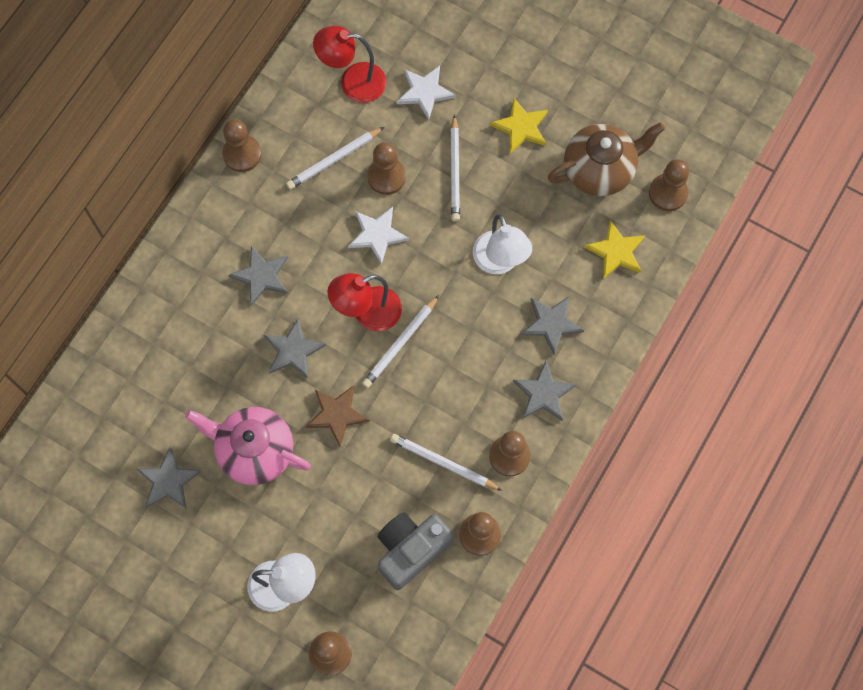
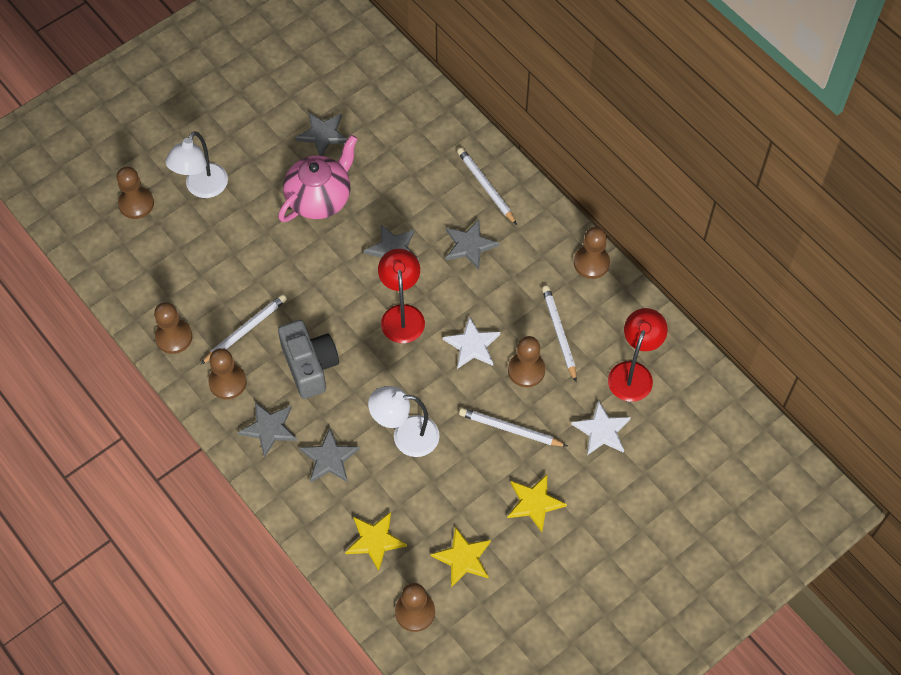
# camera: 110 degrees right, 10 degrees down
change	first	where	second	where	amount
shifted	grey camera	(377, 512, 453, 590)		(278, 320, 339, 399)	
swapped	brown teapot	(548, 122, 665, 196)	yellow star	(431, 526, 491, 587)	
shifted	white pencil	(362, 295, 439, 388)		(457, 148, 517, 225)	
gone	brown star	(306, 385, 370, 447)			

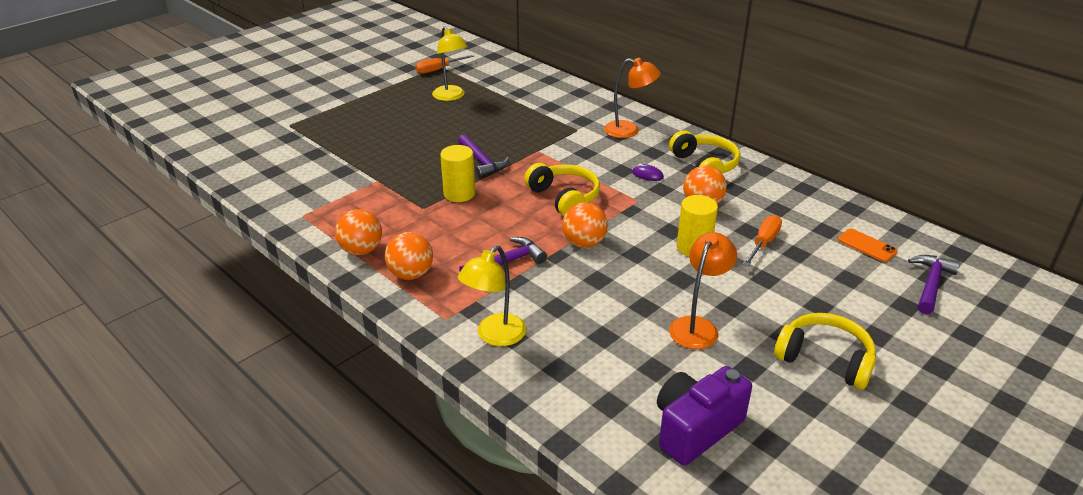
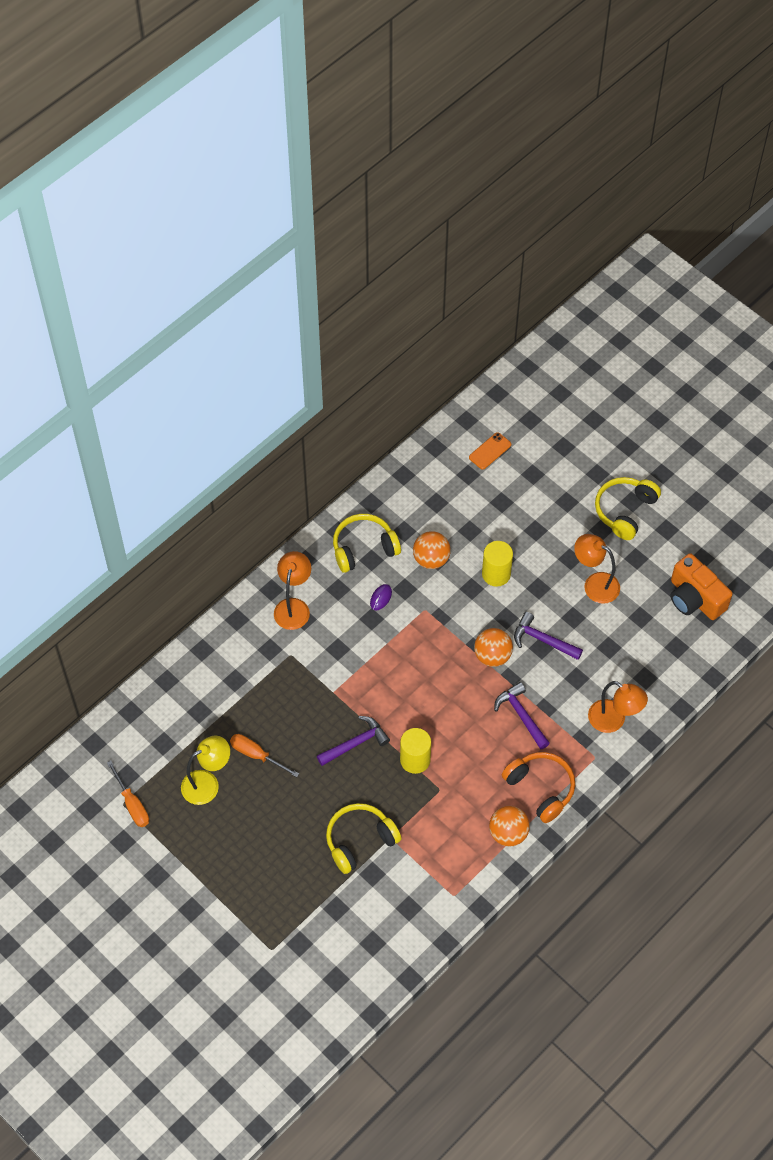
# camera: 90 degrees left, 25 degrees up
change	first	where	second	where	amount
shifted	orange screwdriver	(743, 215, 782, 266)		(230, 734, 299, 777)	
shifted	yellow headphones	(524, 163, 600, 217)		(326, 803, 401, 874)	
swapped	orange ball	(385, 232, 433, 280)	orange headphones	(502, 752, 575, 823)	
shifted	purple hammer	(908, 255, 960, 314)		(514, 612, 583, 660)	
repainted	yellow lamp	(458, 245, 526, 346)	orange lamp	(588, 681, 648, 733)	
repainted	purple camera	(657, 366, 752, 466)	orange camera	(671, 553, 732, 620)	

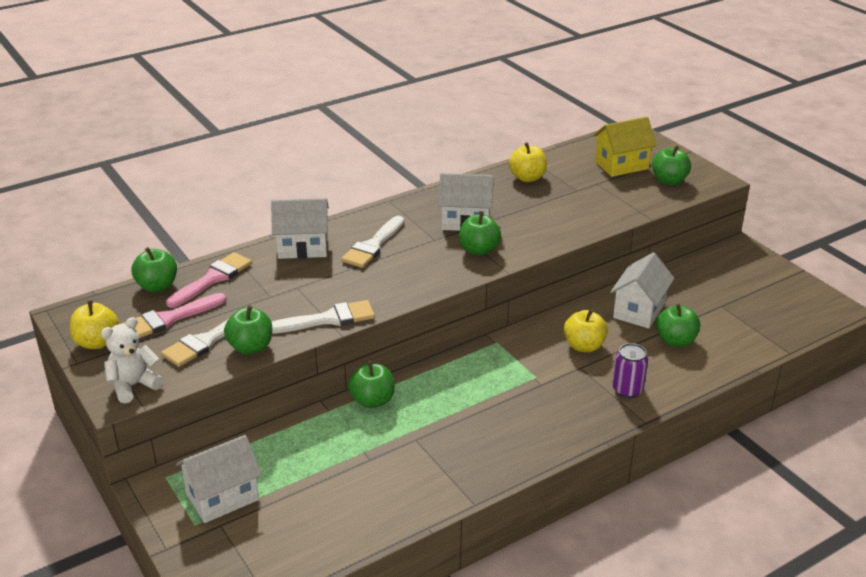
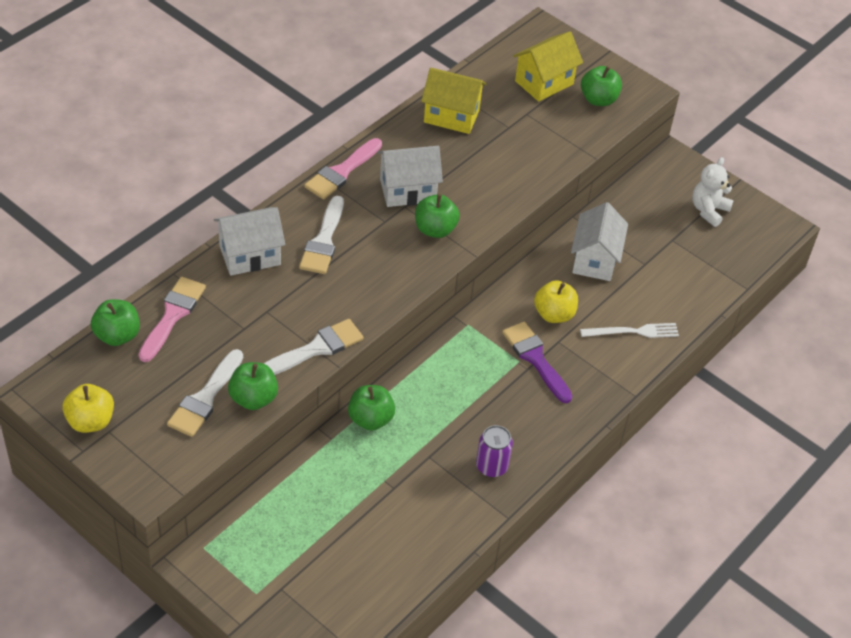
# camera: 20 degrees left, 15 degrees up
change	first	where	second	where	amount
shifted	pink brush	(121, 293, 227, 338)		(304, 138, 382, 199)	
swapped	yellow apple	(509, 142, 547, 182)	yellow house	(421, 68, 487, 134)	
shifted	purple can	(612, 343, 648, 398)		(476, 425, 513, 477)	
new			purple brush	(502, 322, 572, 403)	
new			white fork	(580, 323, 679, 338)	
shifted	white teddy bear	(101, 317, 163, 403)		(692, 157, 734, 227)	
gone	white house	(176, 435, 262, 523)			
gone	green apple	(656, 303, 700, 347)			

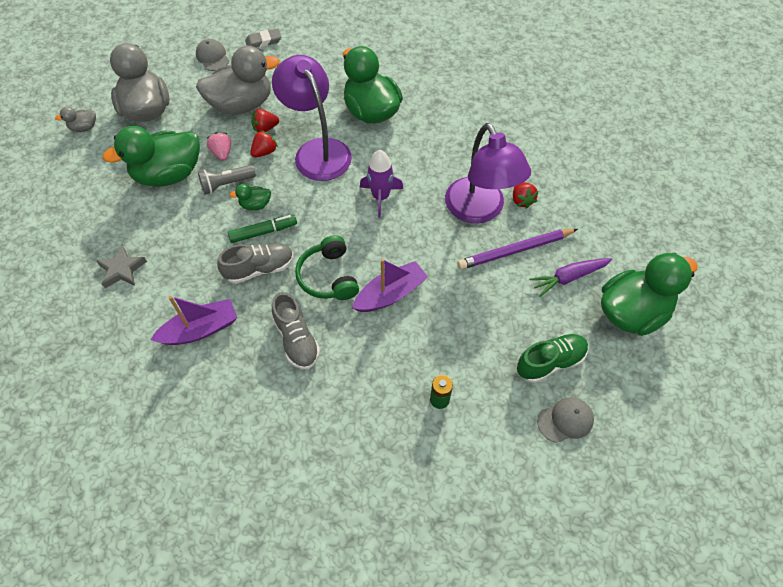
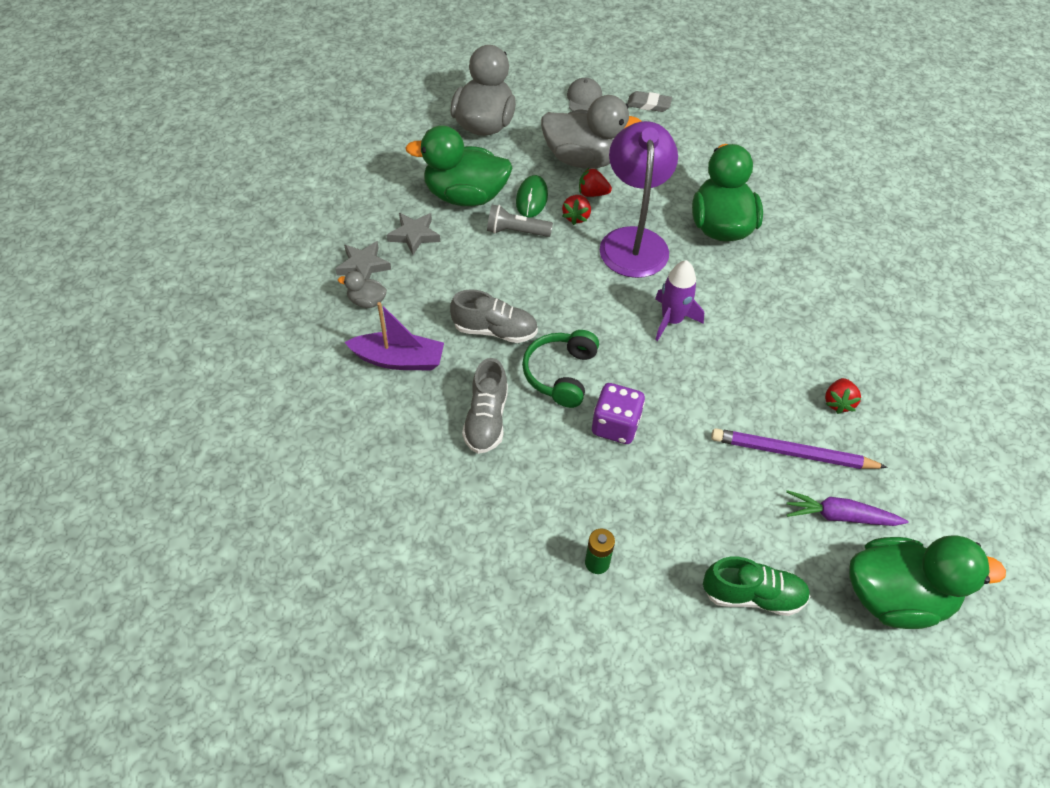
# camera: 30 degrees right, 5 degrees down
change	first	where	second	where	amount
shifted	grey duck	(55, 107, 96, 132)		(338, 271, 387, 308)	
new			grey star	(387, 213, 440, 255)	
swapped	pink strawberry	(207, 132, 231, 161)	green mouse	(516, 175, 548, 218)	
rotated	red strawberry	(251, 130, 278, 157)		(562, 195, 591, 225)	120 degrees clockwise
swapped	purple boat	(352, 259, 428, 312)	purple dice	(592, 383, 645, 444)	
gone	green marker	(228, 215, 297, 243)			
gone	green duck	(230, 184, 271, 210)			
gone	purple lamp	(445, 123, 531, 223)			
gone	grey cap	(537, 397, 594, 443)			

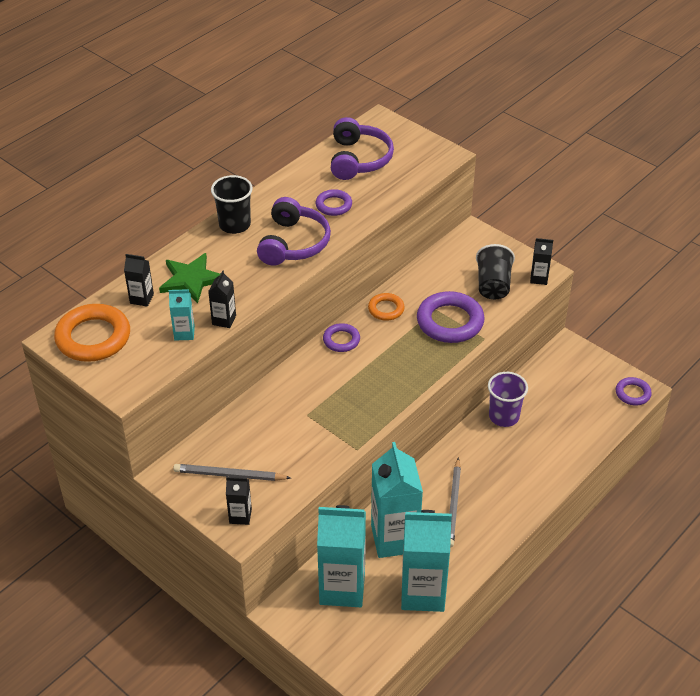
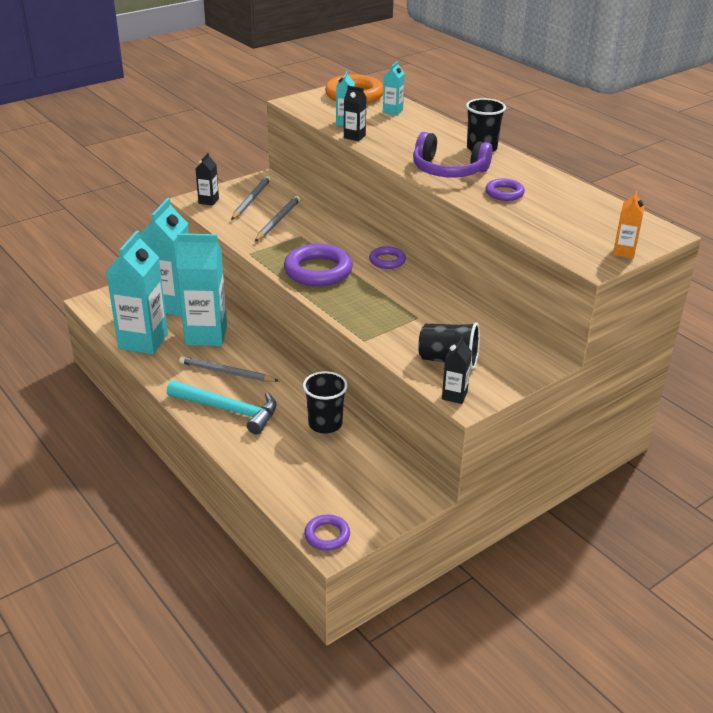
# camera: 100 degrees right, 10 degrees down
change	first	where	second	where	amount
new			turquoise hammer	(167, 380, 276, 434)	
new			grey pencil	(255, 196, 300, 241)	
shifted	purple ring	(417, 291, 485, 343)		(284, 244, 353, 286)	
repainted	purple cup	(488, 372, 528, 427)	black cup	(303, 371, 348, 433)	
repainted	black carton	(124, 254, 154, 307)	turquoise carton	(383, 61, 405, 115)	
new			orange carton	(613, 191, 645, 259)	
gone	green star	(159, 253, 220, 303)			
gone	purple headphones	(331, 117, 394, 180)			
gone	orange ring	(368, 293, 405, 321)			

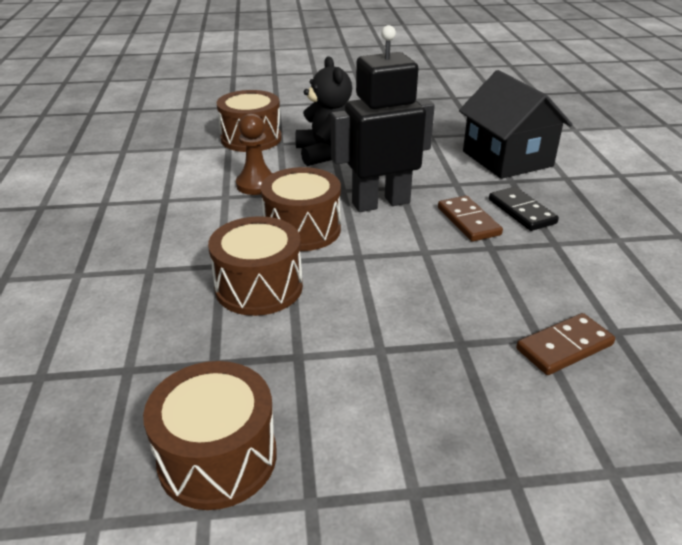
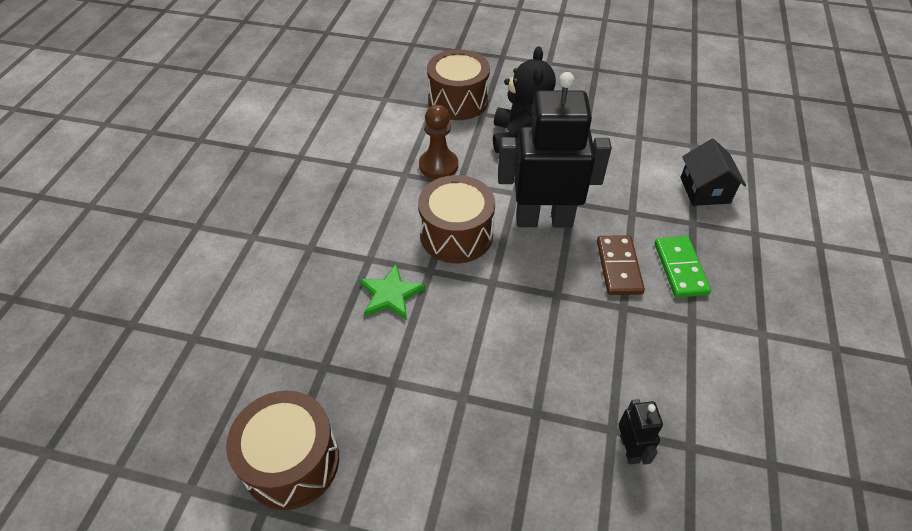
# camera: 20 degrees right, 15 degrees up
change	first	where	second	where	amount
swapped	brown drum	(208, 216, 303, 316)	green star	(359, 264, 426, 320)	
swapped	brown domino	(516, 313, 615, 375)	black robot	(618, 399, 663, 465)	
repainted	black domino	(489, 187, 559, 231)	green domino	(654, 236, 711, 298)	
scaled	black house	(459, 70, 573, 179)		(680, 139, 746, 206)	x0.57

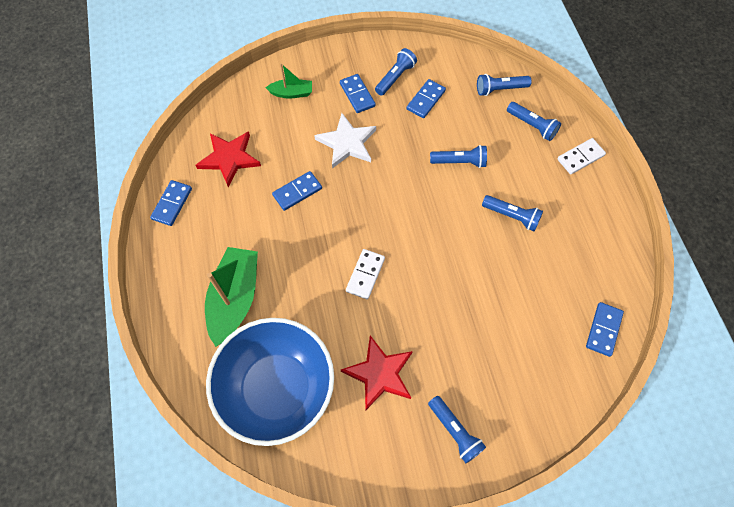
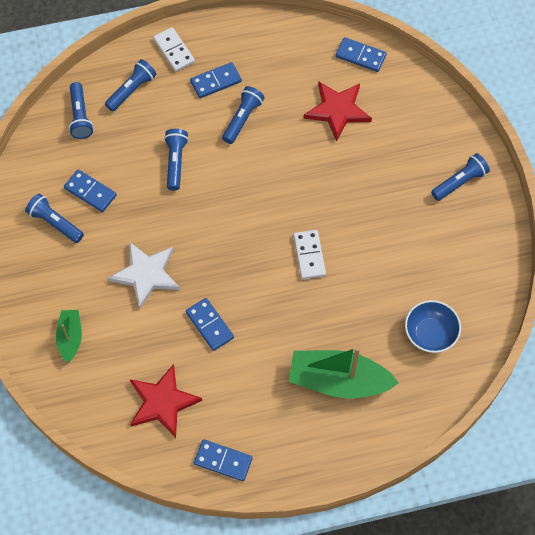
# camera: 90 degrees left, 0 degrees up
change	first	where	second	where	amount
shifted	blue domino	(340, 74, 376, 113)		(190, 62, 242, 98)	
rotated	white domino	(346, 249, 385, 300)		(293, 230, 326, 279)	60 degrees clockwise
shifted	red star	(341, 336, 413, 410)		(303, 81, 372, 142)	
scaled	blue bowl	(206, 318, 334, 446)		(405, 300, 461, 353)	x0.48

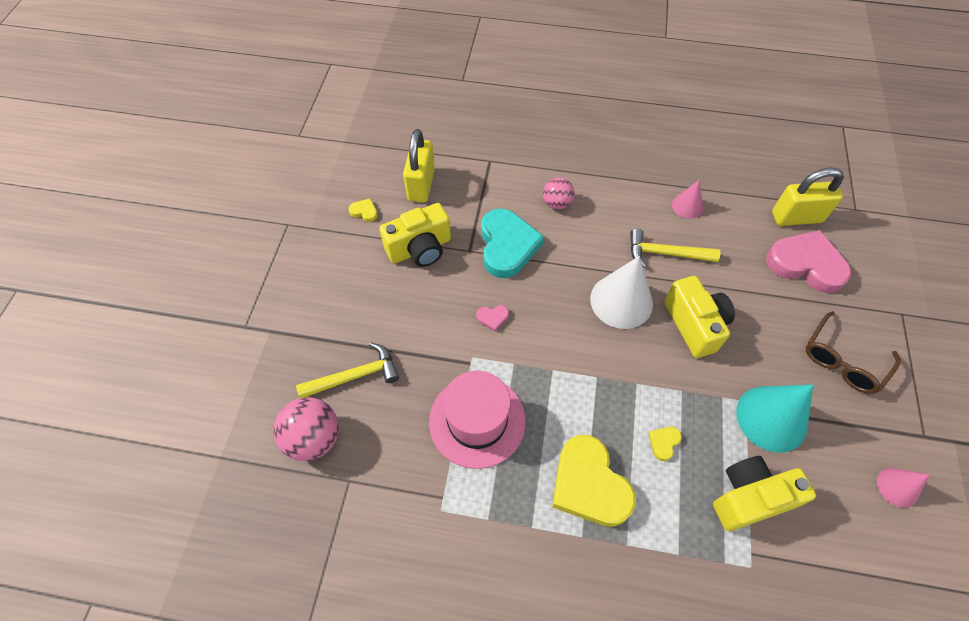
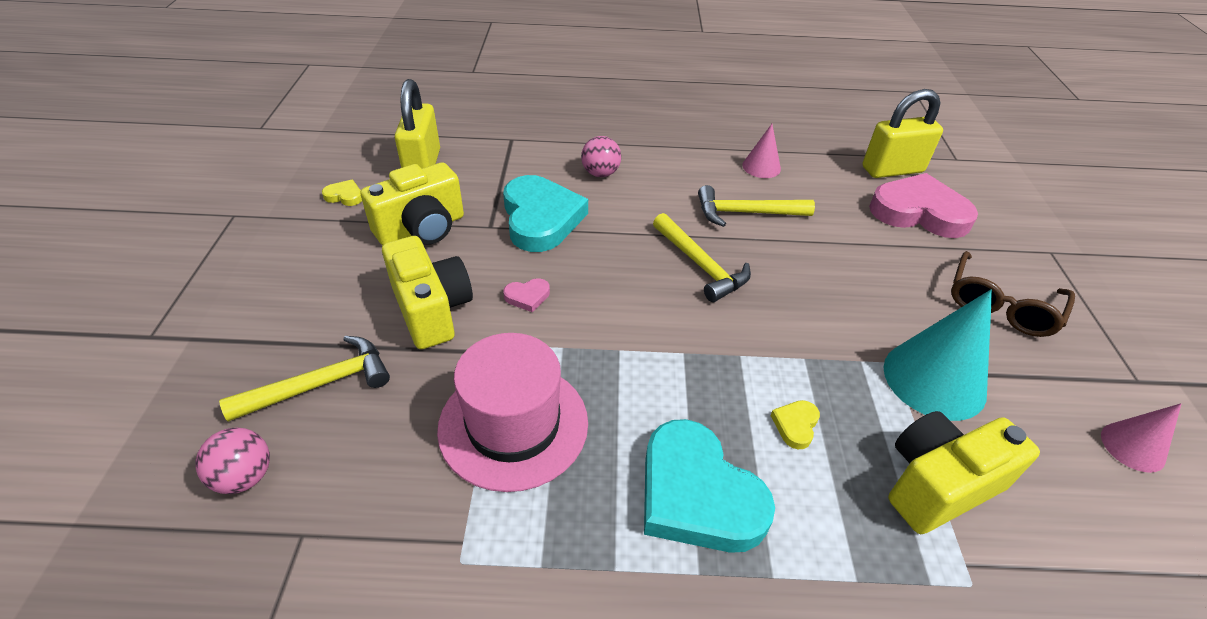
# camera: 10 degrees left, 15 degrees down
change	first	where	second	where	amount
scaled	pink ball	(273, 397, 339, 461)		(196, 427, 270, 494)	x0.63
shifted	yellow camera	(664, 276, 735, 358)		(382, 236, 473, 349)	
repainted	yellow heart	(552, 435, 636, 527)	turquoise heart	(644, 419, 775, 553)	
swapped	white cone	(590, 256, 653, 329)	yellow hammer	(653, 213, 751, 302)	

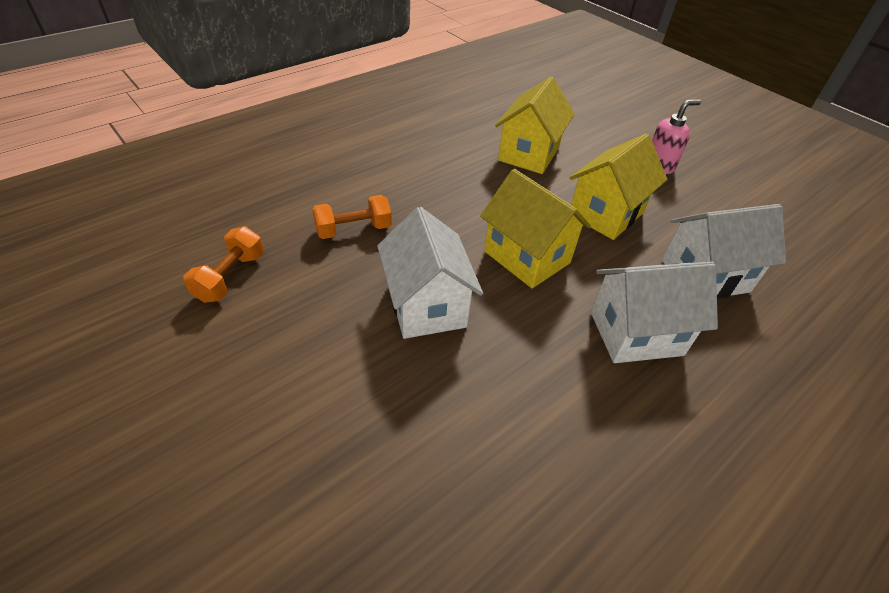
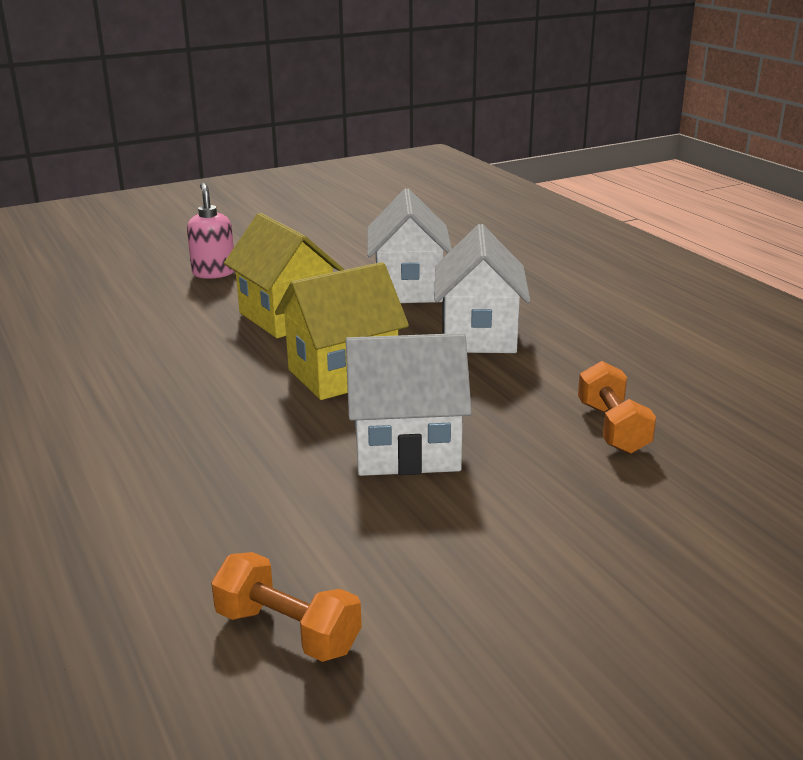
# camera: 75 degrees left, 20 degrees down
change	first	where	second	where	amount
shifted	orange dumbbell	(312, 195, 392, 239)		(578, 361, 656, 454)	
gone	yellow house	(495, 76, 575, 174)			

